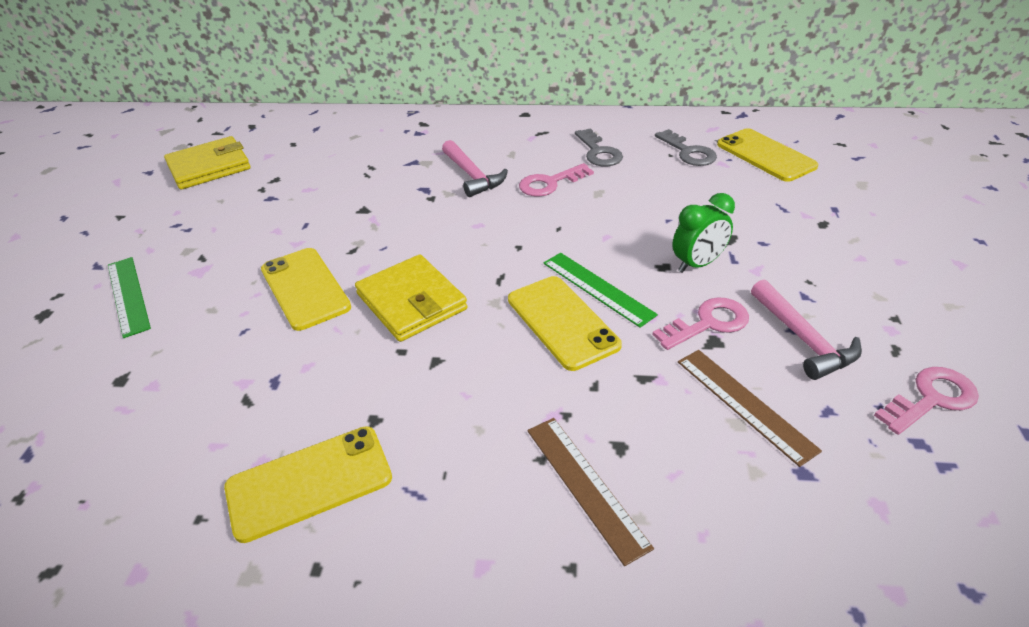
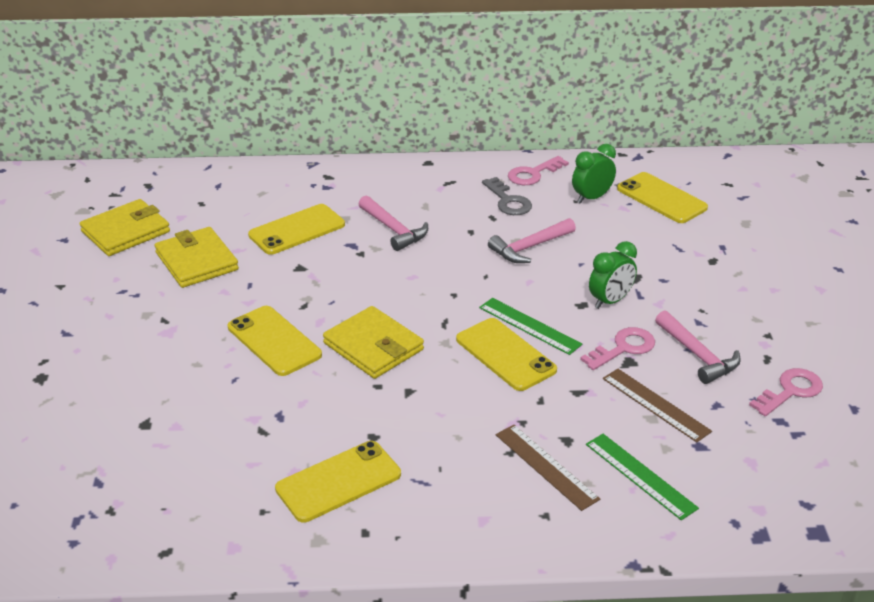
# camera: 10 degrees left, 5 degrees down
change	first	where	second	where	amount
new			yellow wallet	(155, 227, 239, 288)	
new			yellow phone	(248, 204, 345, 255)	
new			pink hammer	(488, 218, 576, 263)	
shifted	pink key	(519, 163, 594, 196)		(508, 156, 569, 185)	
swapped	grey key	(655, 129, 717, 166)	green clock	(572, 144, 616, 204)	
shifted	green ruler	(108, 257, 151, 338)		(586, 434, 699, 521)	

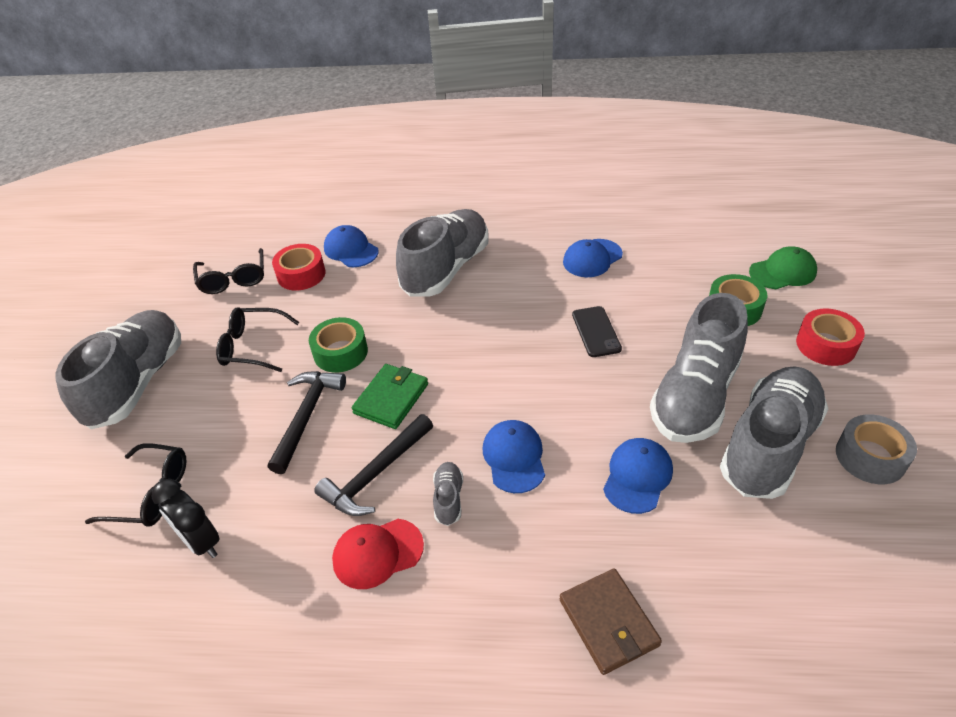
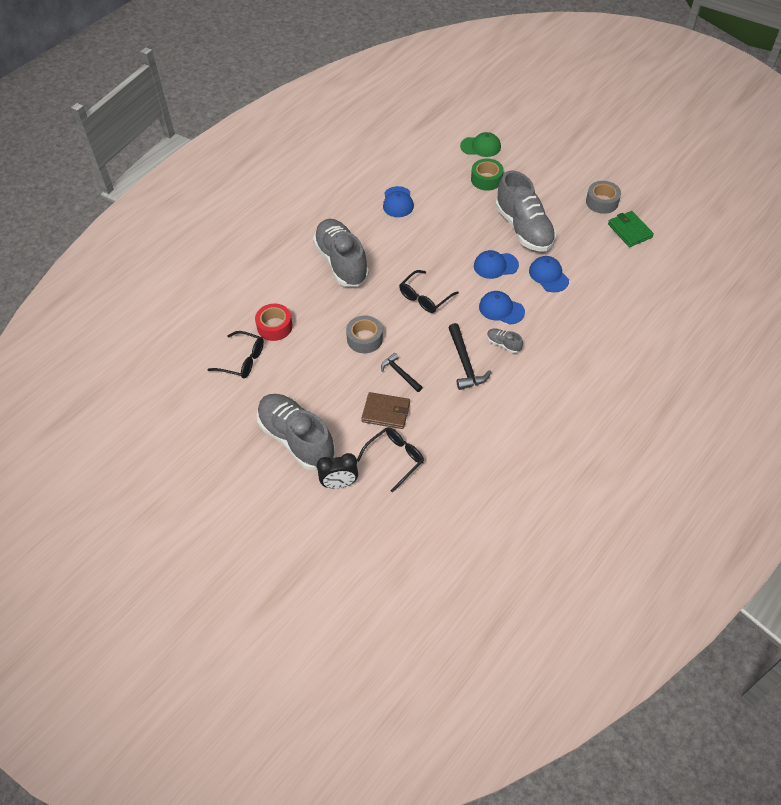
# camera: 55 degrees left, 10 degrees up
change	first	where	second	where	amount
shifted	black clock	(152, 479, 220, 558)		(317, 453, 358, 488)	
repainted	green tape	(309, 317, 368, 373)	grey tape	(346, 315, 383, 353)	
shifted	brown wallet	(560, 568, 662, 675)		(361, 392, 410, 429)	
scaled	black hammer	(268, 371, 346, 474)		(381, 353, 423, 392)	x0.66
shifted	black glasses	(216, 307, 299, 372)		(399, 270, 459, 313)	
rotated	green cap	(749, 246, 817, 289)		(460, 132, 501, 157)	75 degrees clockwise
shifted	blue cap	(324, 225, 379, 267)		(474, 250, 519, 279)	
shifted	green wallet	(352, 364, 428, 429)		(608, 211, 654, 247)	
gone	red cap	(332, 519, 424, 589)			
gone	black phone	(572, 306, 622, 357)			
gone	grey shoe	(720, 366, 828, 499)			
gone	red tape	(796, 309, 865, 366)			

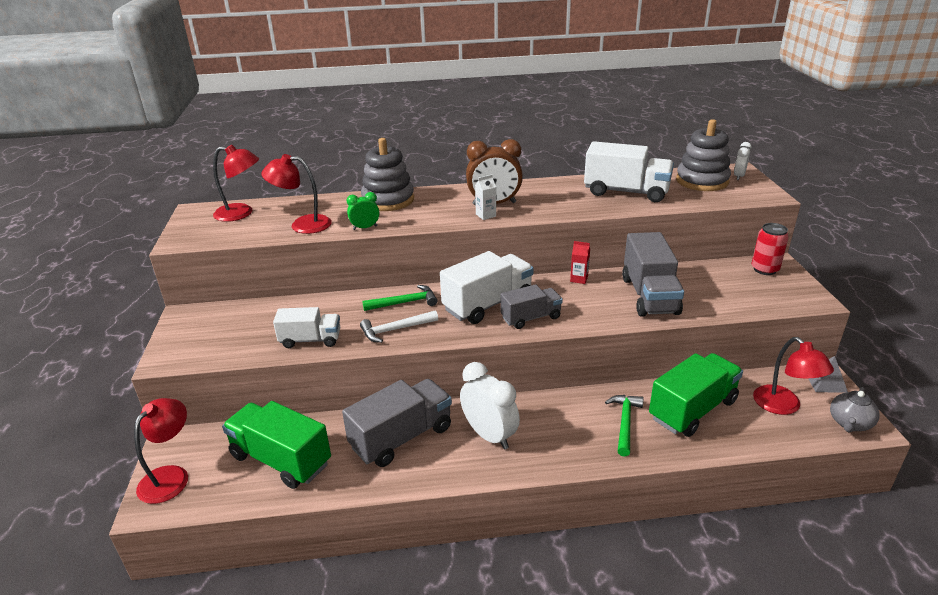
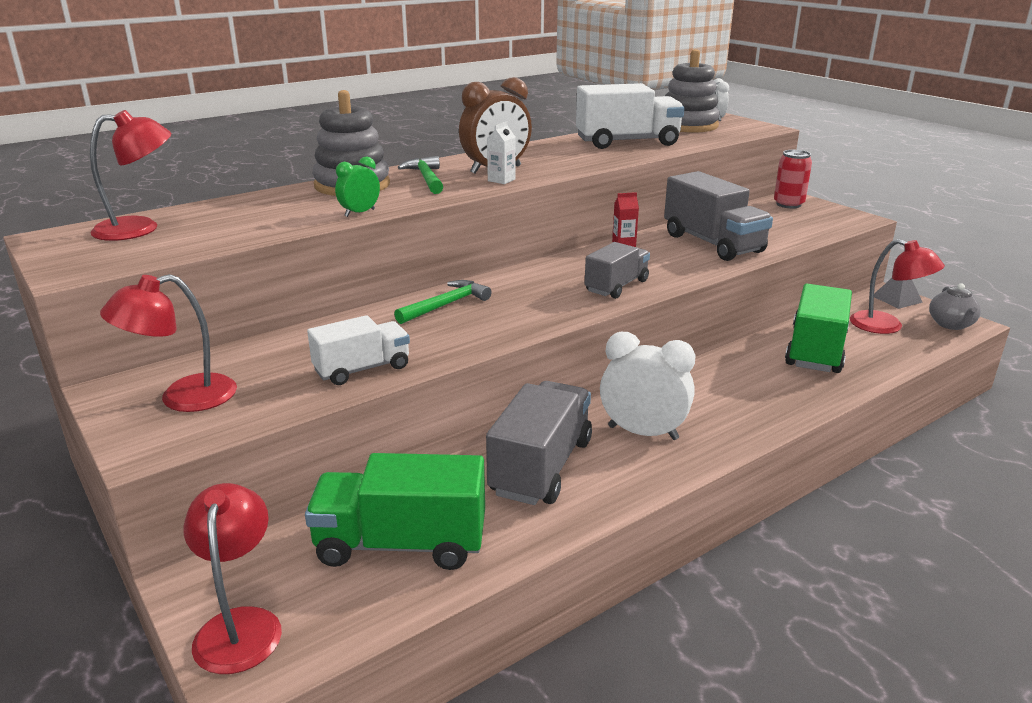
# camera: 30 degrees left, 5 degrees down
change	first	where	second	where	amount
shifted	red lamp	(261, 154, 332, 234)		(100, 274, 237, 412)	
shifted	green hammer	(605, 395, 644, 456)		(398, 156, 443, 194)	
gone	white hammer	(360, 310, 438, 343)			
gone	white truck	(440, 251, 534, 324)			

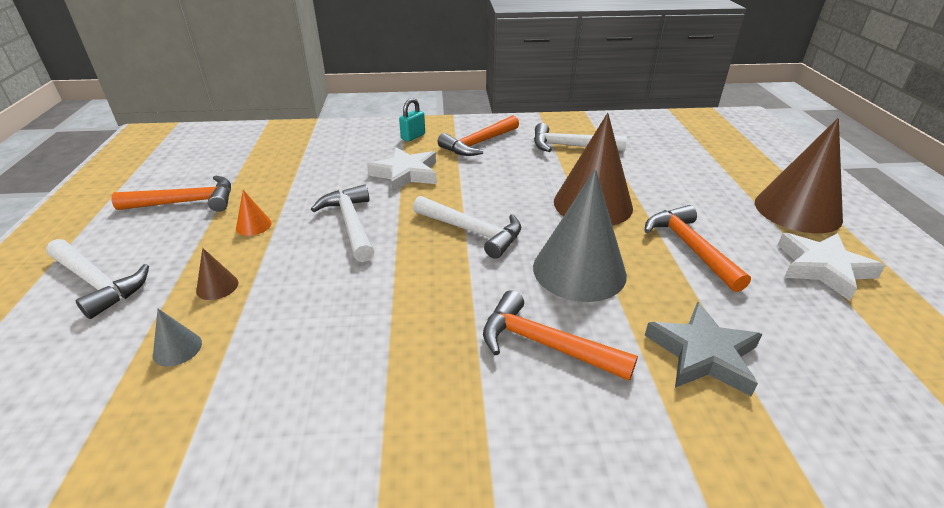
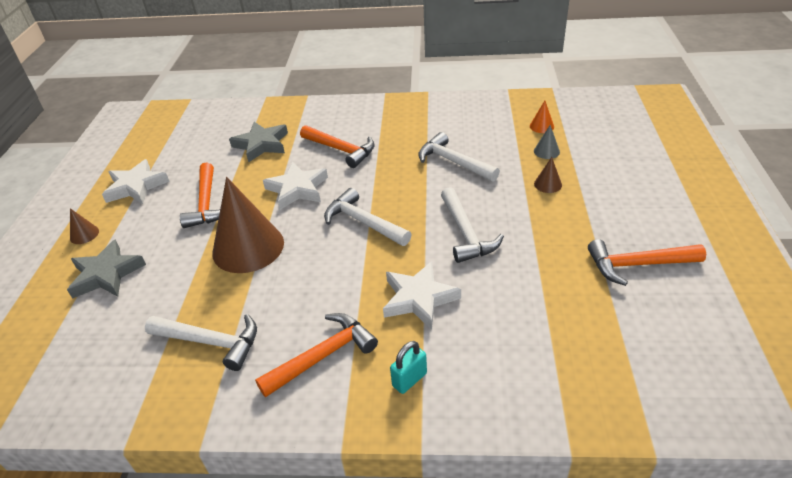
# camera: 170 degrees left, 5 degrees up
change	first	where	second	where	amount
new			grey star	(67, 240, 146, 299)	
scaled	brown cone	(755, 118, 843, 233)		(70, 208, 99, 244)	x0.41
swapped	grey cone	(533, 169, 627, 302)	white star	(263, 162, 328, 210)	
shifted	white hammer	(46, 239, 149, 319)		(418, 132, 500, 182)	
shifted	orange cone	(236, 190, 272, 236)		(530, 101, 554, 133)	

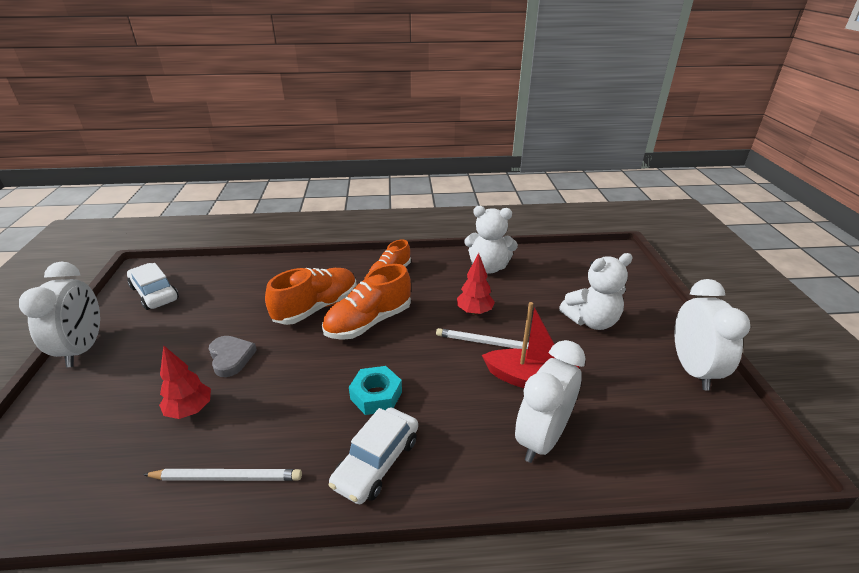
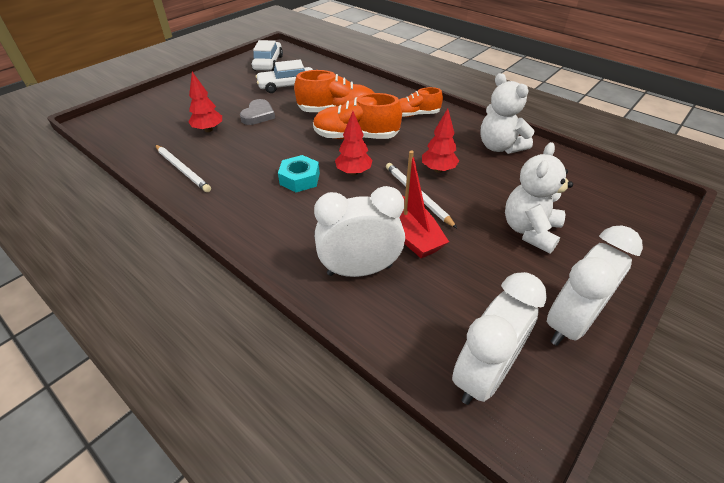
# camera: 45 degrees right, 10 degrees up
change	first	where	second	where	amount
shifted	white car	(329, 407, 418, 504)		(256, 60, 313, 93)	
new			red tree	(335, 111, 372, 175)	
shifted	white clock	(19, 262, 100, 367)		(452, 272, 547, 405)	
rotated	white teddy bear	(559, 253, 633, 330)		(505, 142, 573, 254)	90 degrees clockwise

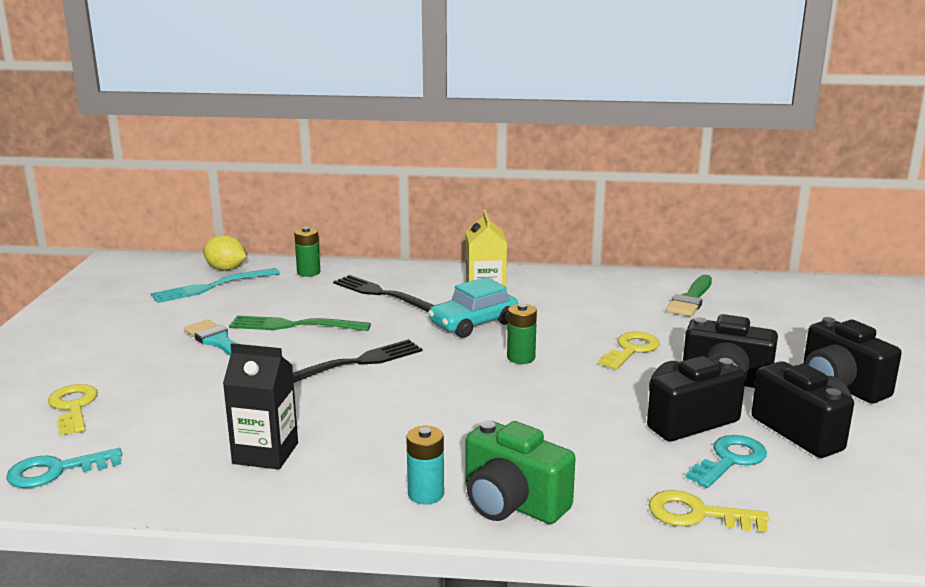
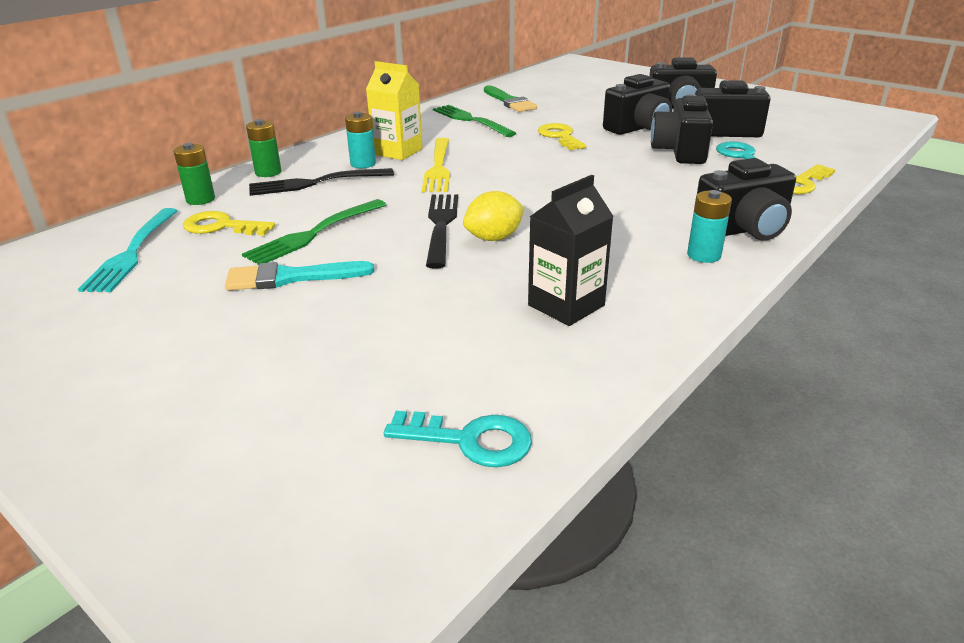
# camera: 55 degrees left, 10 degrees up
change	first	where	second	where	amount
shifted	yellow key	(48, 384, 98, 435)		(183, 211, 275, 236)	
shifted	green battery	(507, 303, 537, 364)		(246, 119, 281, 177)	
new			turquoise battery	(345, 112, 376, 168)	
rotated	turquoise key	(6, 448, 122, 488)		(384, 411, 532, 467)	90 degrees counterclockwise
swapped	turquoise car	(428, 277, 518, 338)	yellow fork	(422, 138, 450, 192)	
new			green fork	(433, 105, 516, 137)	
shifted	yellow lemon	(203, 235, 246, 271)		(463, 191, 524, 241)	
repainted	green camera	(466, 420, 575, 524)	black camera	(697, 158, 796, 240)	

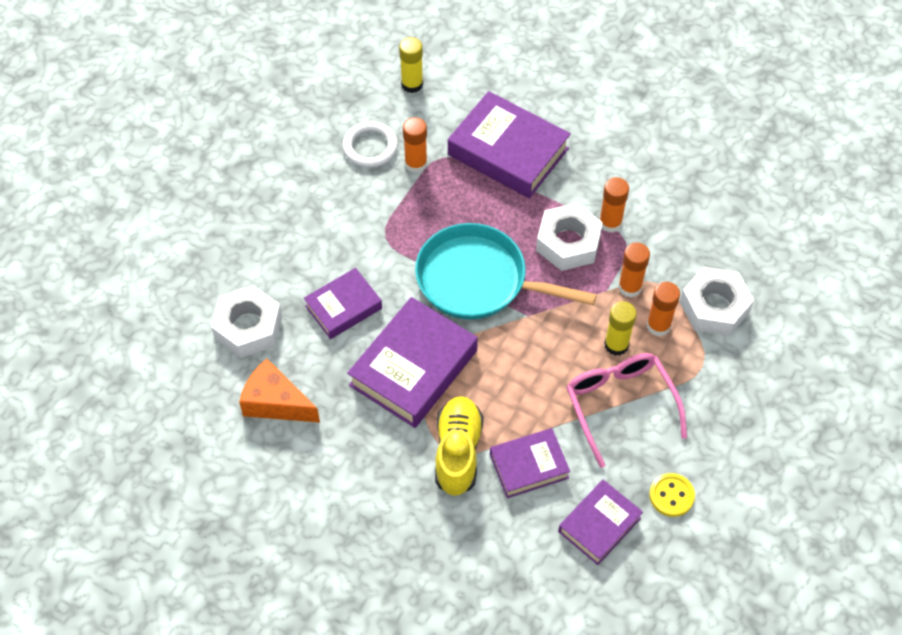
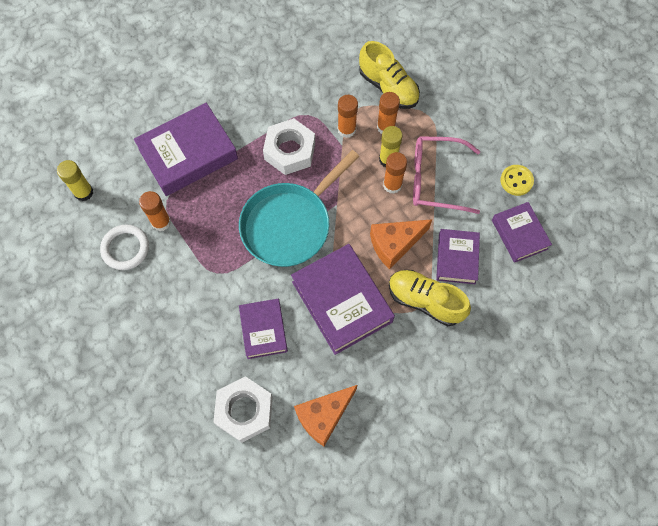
# camera: 65 degrees left, 10 degrees up
change	first	where	second	where	amount
swapped	white nut	(680, 267, 754, 336)	yellow shoe	(359, 41, 420, 109)	
new			orange cheese	(370, 219, 432, 270)	
shifted	orange glue stick	(599, 177, 629, 233)		(383, 152, 407, 194)	

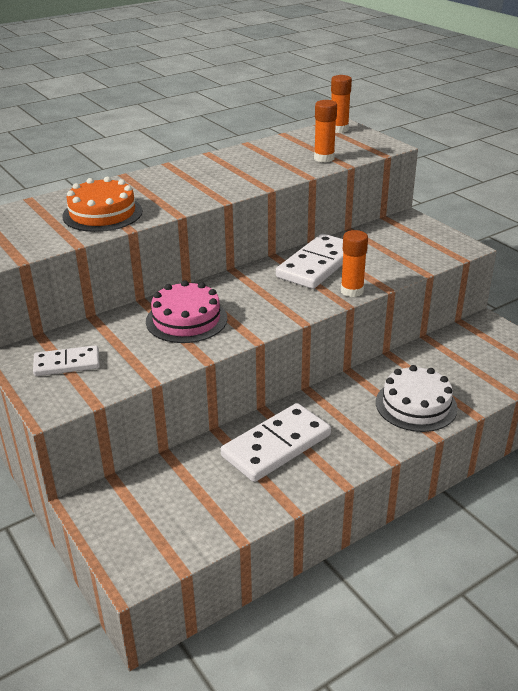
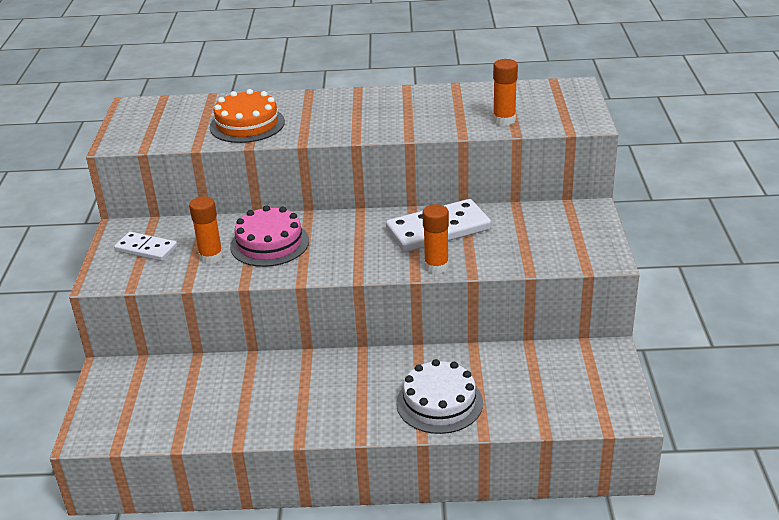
# camera: 35 degrees right, 0 degrees up
change	first	where	second	where	amount
shifted	orange glue stick	(331, 75, 352, 133)		(189, 196, 223, 264)	
gone	white domino	(221, 403, 331, 482)			

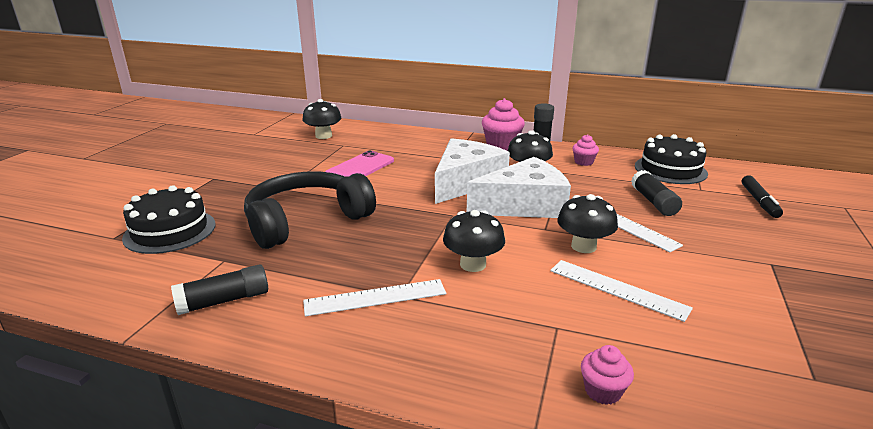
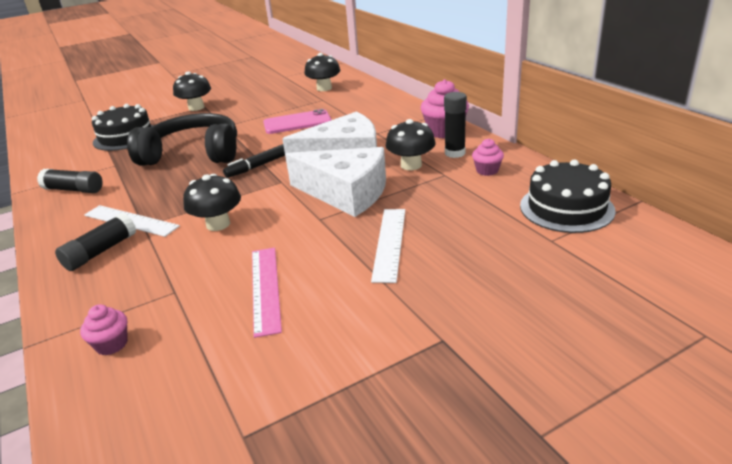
# camera: 45 degrees right, 5 degrees up
change	first	where	second	where	amount
shifted	black glue stick	(631, 170, 682, 216)		(55, 213, 136, 271)	
shifted	black mushroom	(557, 194, 618, 253)		(173, 71, 211, 111)	
shifted	black marker	(741, 175, 783, 218)		(223, 144, 285, 178)	
repainted	white ruler	(550, 260, 693, 322)	pink ruler	(252, 248, 282, 338)	

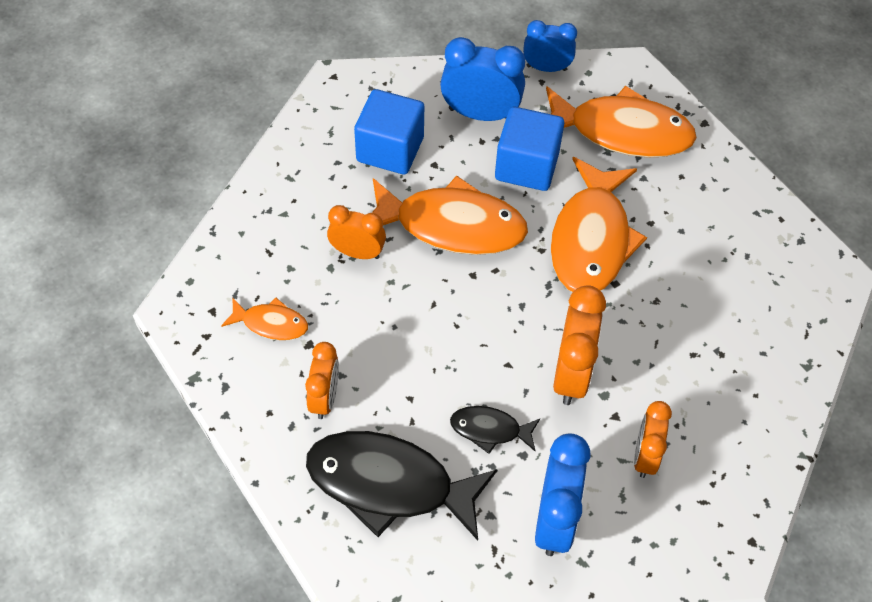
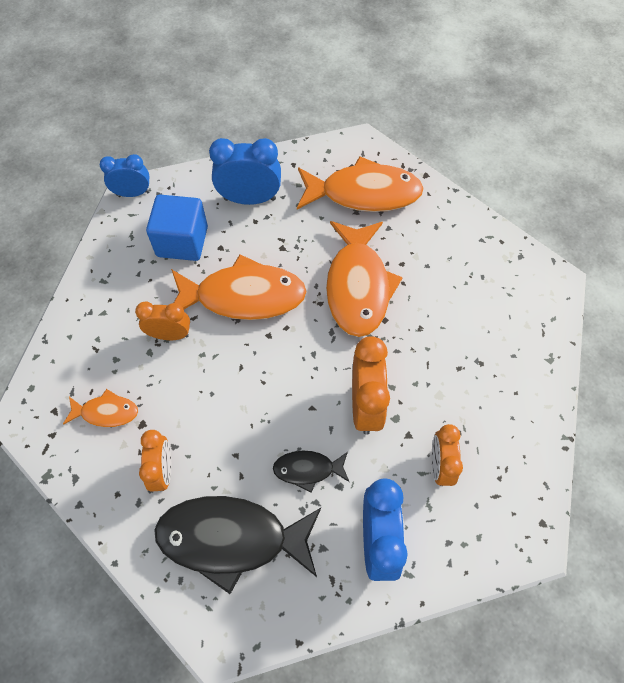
# camera: 10 degrees left, 5 degrees up
change	first	where	second	where	amount
shifted	blue clock	(523, 20, 577, 72)		(100, 154, 150, 197)	
gone	blue cube	(495, 107, 564, 191)			

